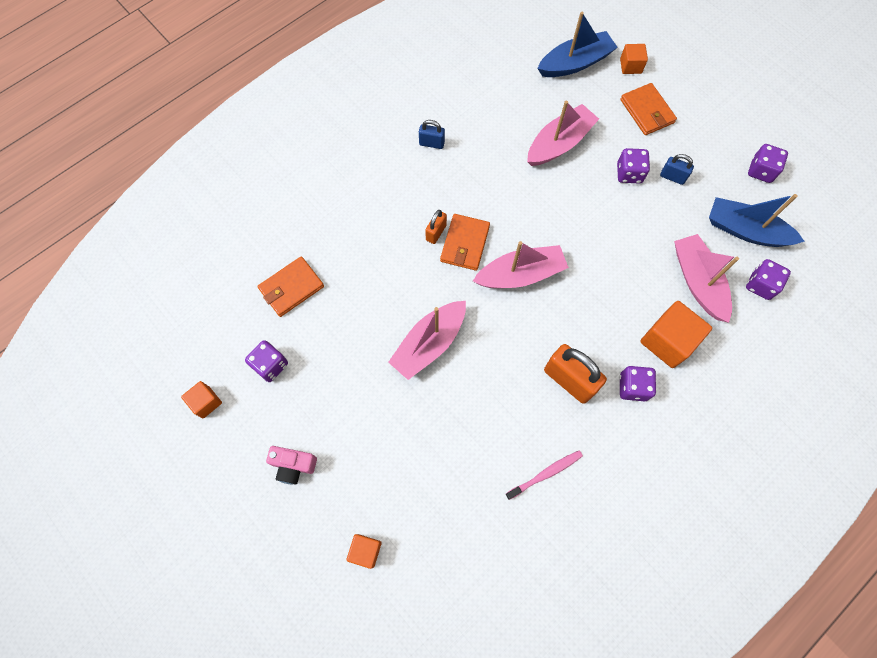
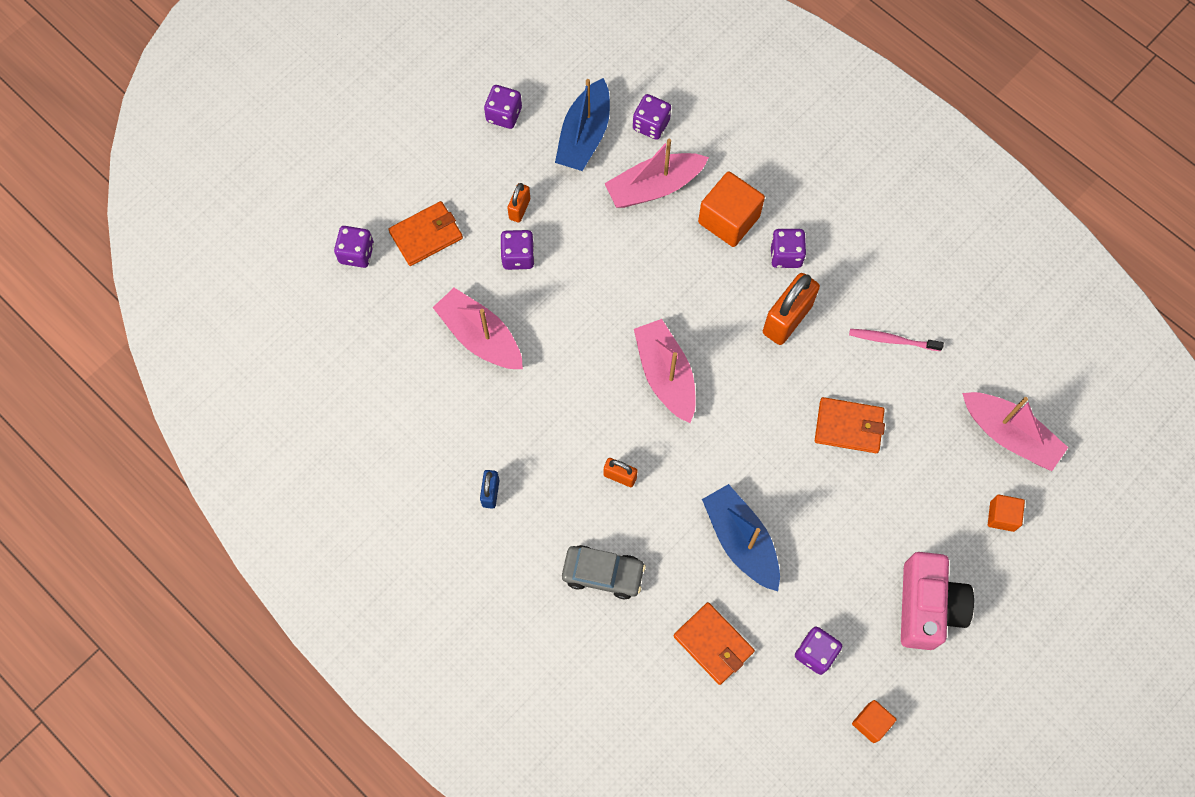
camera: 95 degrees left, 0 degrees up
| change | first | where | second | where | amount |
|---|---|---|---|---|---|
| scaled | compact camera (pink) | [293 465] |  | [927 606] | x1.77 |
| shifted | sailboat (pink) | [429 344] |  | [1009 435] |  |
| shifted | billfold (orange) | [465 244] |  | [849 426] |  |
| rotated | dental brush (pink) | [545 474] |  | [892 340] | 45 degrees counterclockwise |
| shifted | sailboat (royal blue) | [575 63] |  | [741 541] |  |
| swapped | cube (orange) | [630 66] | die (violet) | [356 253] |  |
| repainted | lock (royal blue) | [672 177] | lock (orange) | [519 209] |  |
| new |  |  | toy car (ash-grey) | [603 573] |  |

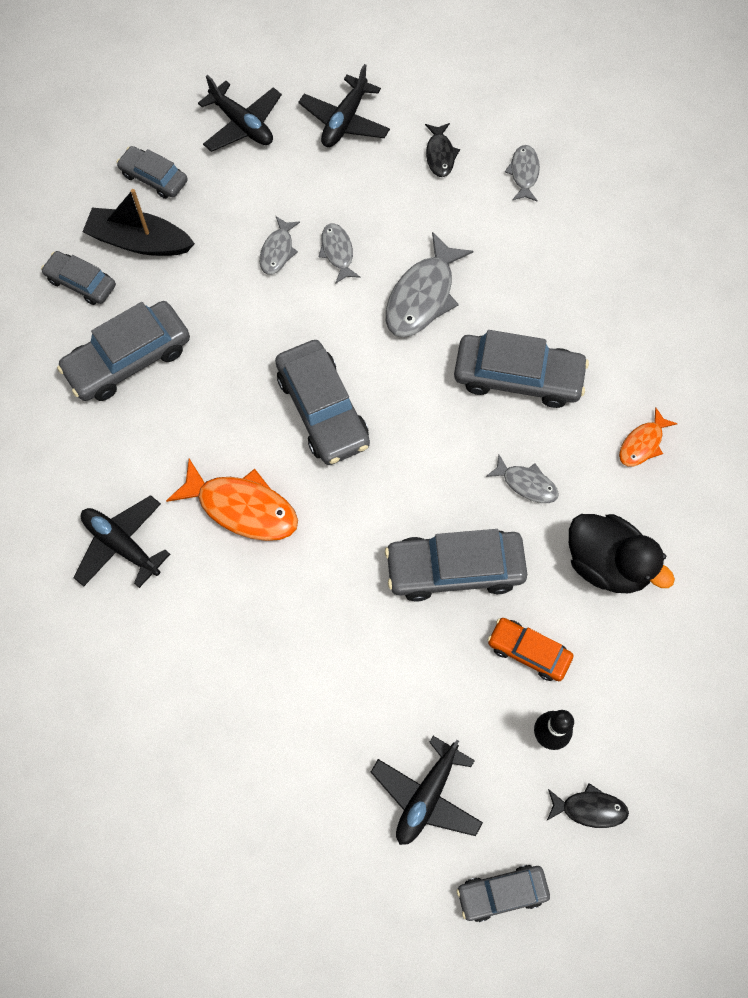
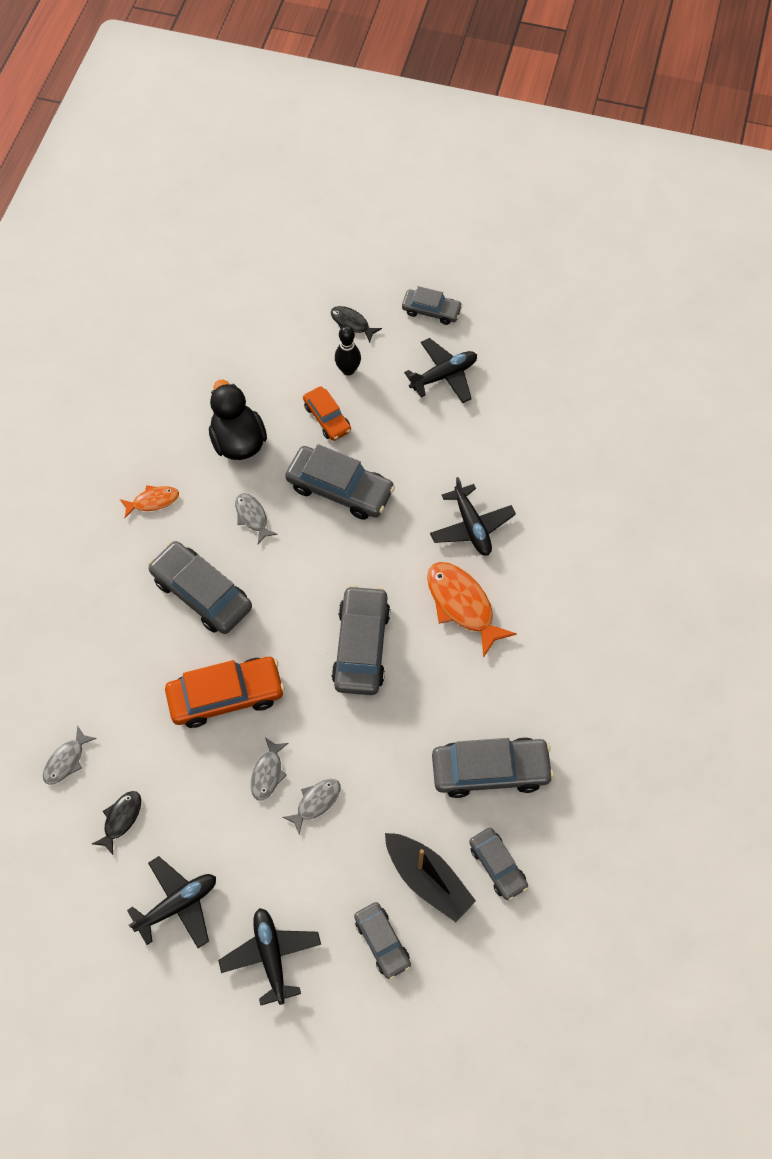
camera: 150 degrees left, 5 degrees down
| change | first | where | second | where | amount |
|---|---|---|---|---|---|
| shifted | toy plane (jet-black) | [121 545] |  | [471 526] |  |
| swapped | fish (ash-grey) | [422 296] | toy car (orange) | [226 696] |  |

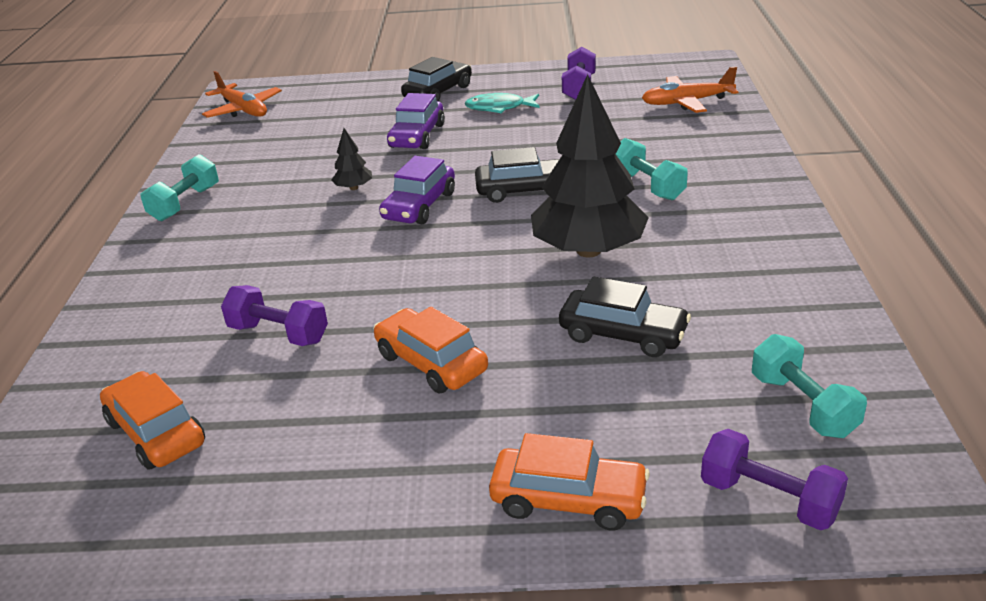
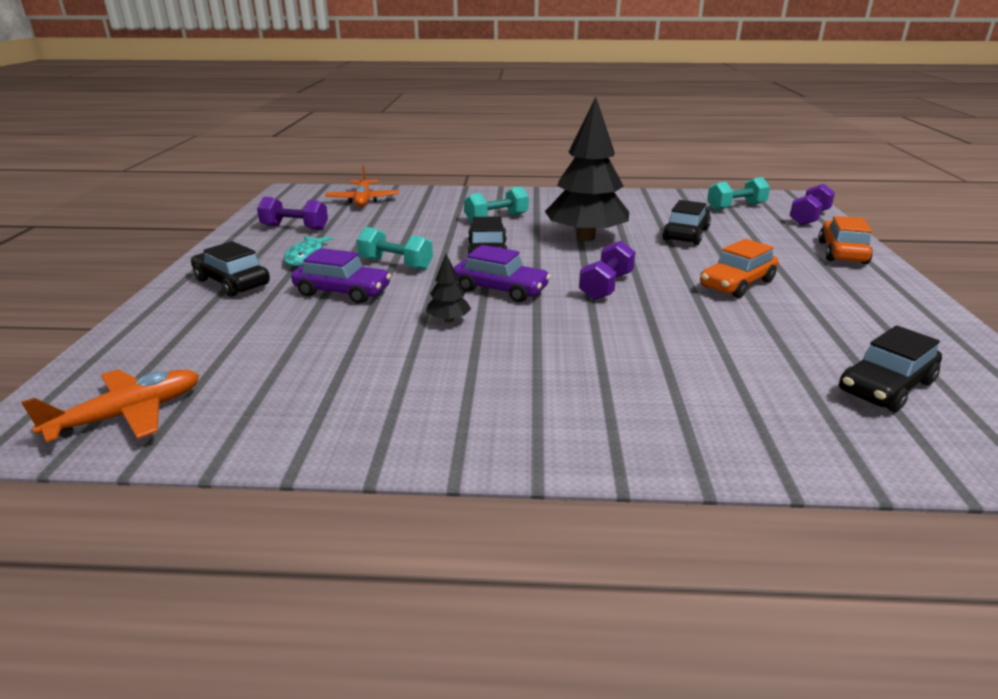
camera: 90 degrees left, 5 degrees down
| change | first | where | second | where | amount |
|---|---|---|---|---|---|
| repainted | toy car (orange) | [156 432] | toy car (jet-black) | [886 386] |  |
| shifted | free weight (turquoise) | [185 203] |  | [396 264] |  |
| shifted | free weight (violet) | [279 334] |  | [606 286] |  |

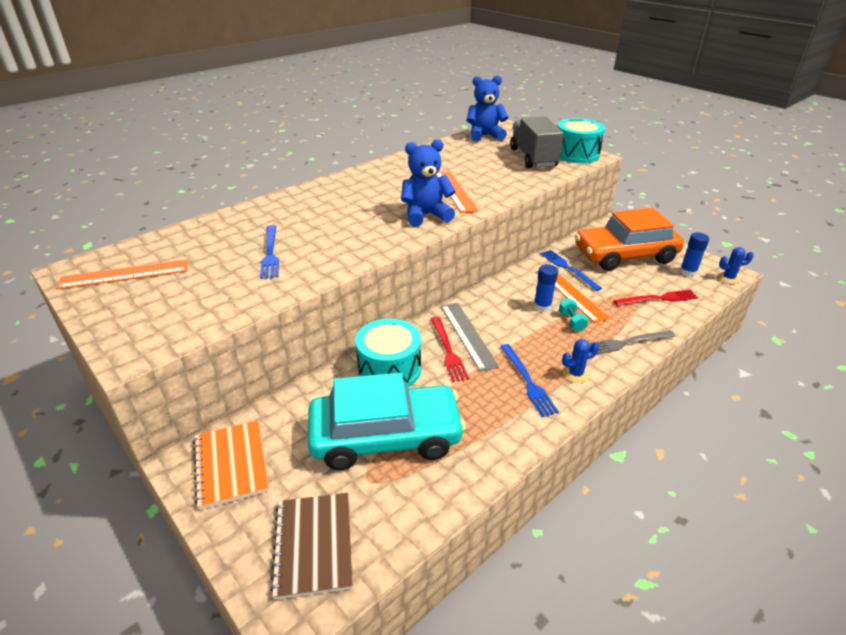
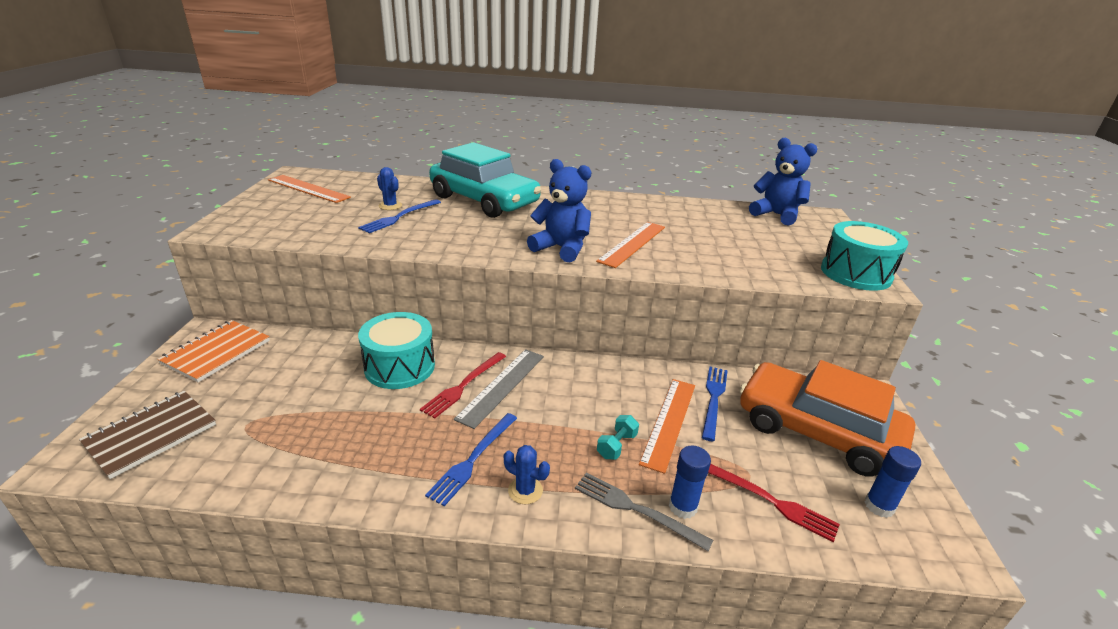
camera: 45 degrees right, 5 degrees down
| change | first | where | second | where | amount |
|---|---|---|---|---|---|
| shifted | toy car (turquoise) | [385 436] |  | [484 200] |  |
| gone | lorry (ash-grey) | [533 158] |  |  |  |
| shifted | glue (royal blue) | [542 306] |  | [682 507] |  |
| shifted | cactus (royal blue) | [728 278] |  | [390 206] |  |

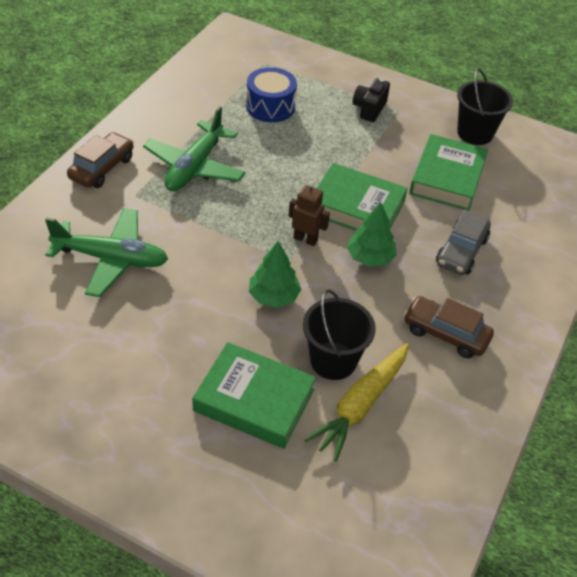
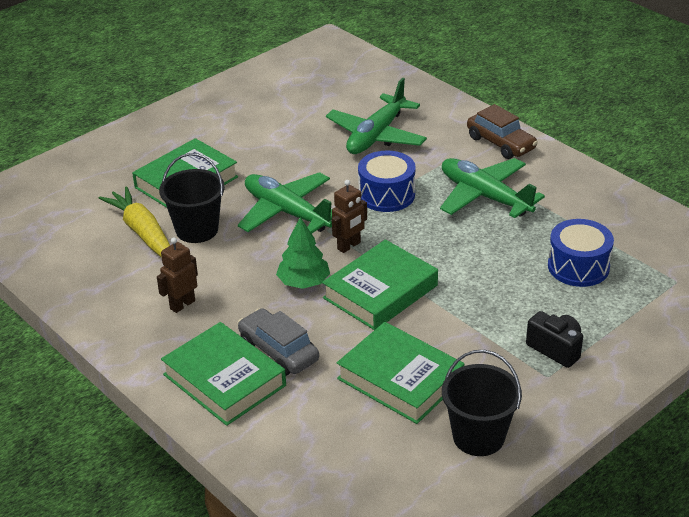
camera: 115 degrees right, 10 degrees down
| change | first | where | second | where | amount |
|---|---|---|---|---|---|
| swapped | toy tree (green) | [273 296] | toy plane (green) | [287 212] |  |
| swapped | toy car (brown) | [445 334] | robot (brown) | [182 305] |  |
| new |  |  | hardback (green) | [224 380] |  |
| new |  |  | drum (royal blue) | [386 195] |  |

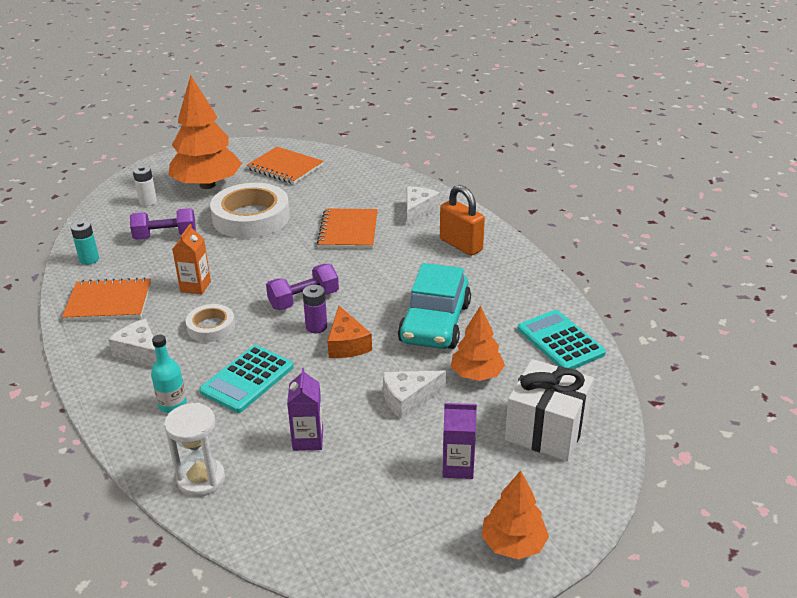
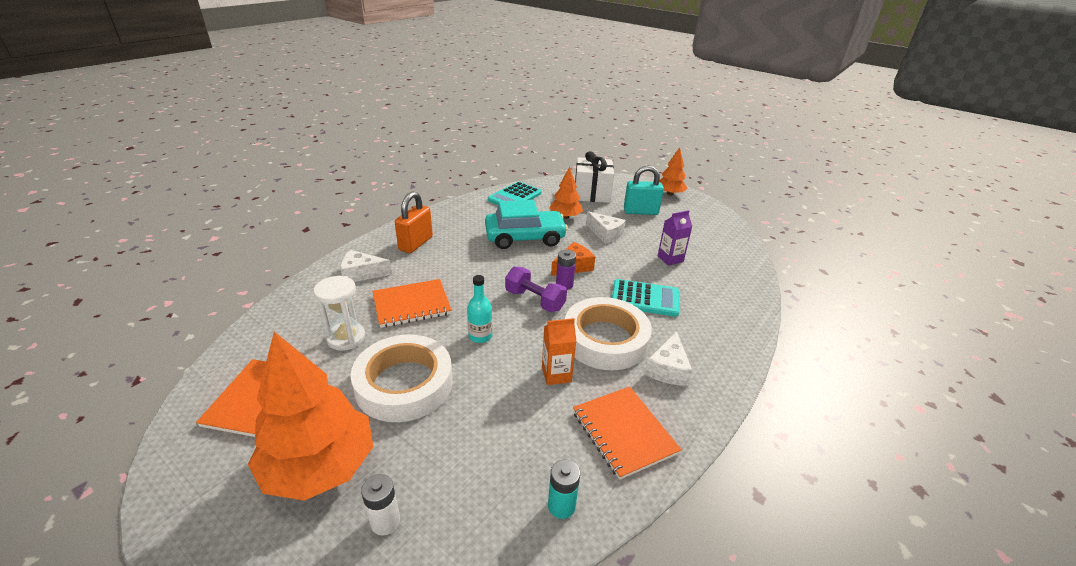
camera: 115 degrees left, 0 degrees up
| change | first | where | second | where | amount |
|---|---|---|---|---|---|
| gone | free weight (violet) | [165 236] |  |  |  |
| shifted | drink bottle (turquoise) | [172 405] |  | [480 336] |  |
| shifted | sandglass (snow-white) | [201 479] |  | [346 338] |  |
| scaled | roll of tape (snow-white) | [211 327] |  | [605 339] | x1.93 |
| swapped | milk carton (violet) | [458 467] | lock (turquoise) | [640 212] |  |

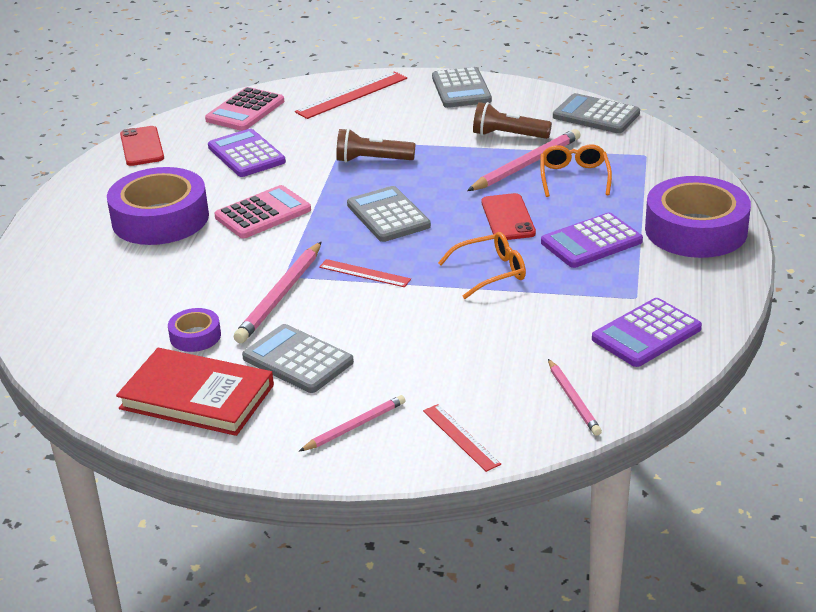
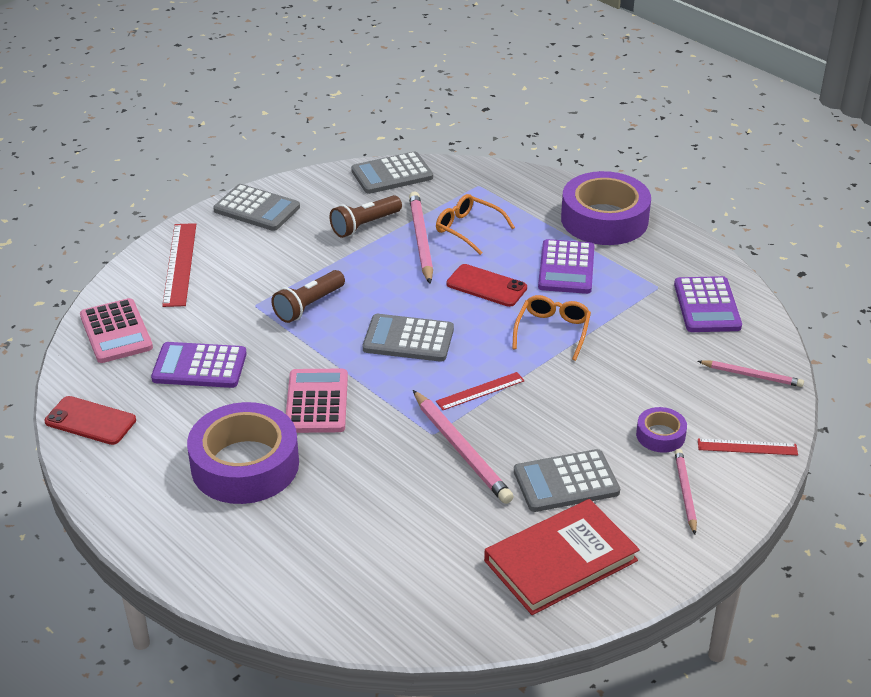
camera: 55 degrees left, 5 degrees up
| change | first | where | second | where | amount |
|---|---|---|---|---|---|
| shifted | roll of tape (violet) | [195 336] |  | [660 435] |  |

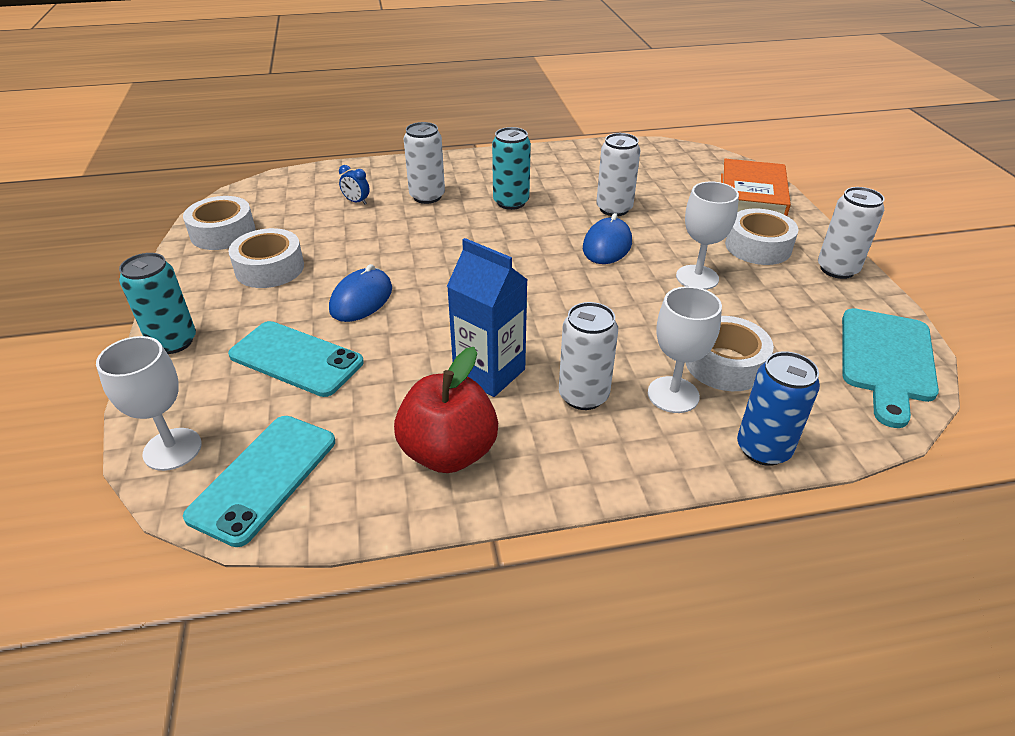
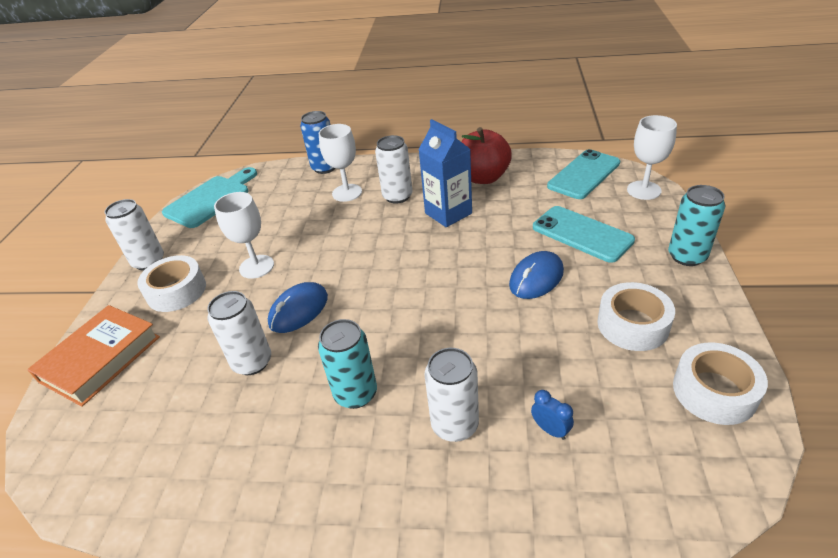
camera: 160 degrees left, 0 degrees up
| change | first | where | second | where | amount |
|---|---|---|---|---|---|
| gone | roll of tape (snow-white) | [725 364] |  |  |  |

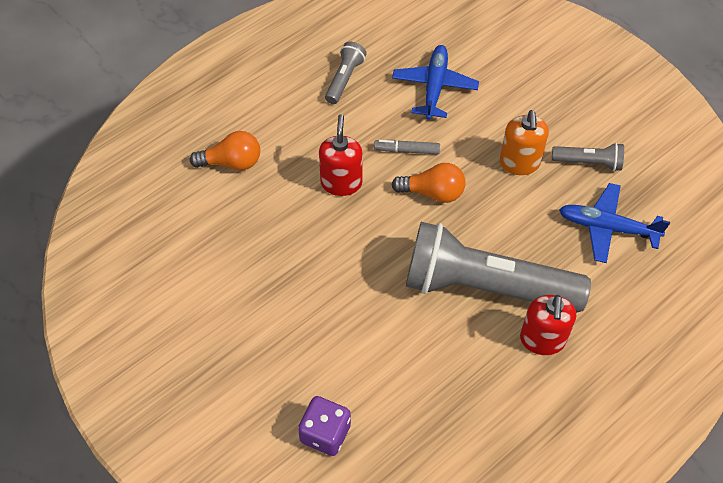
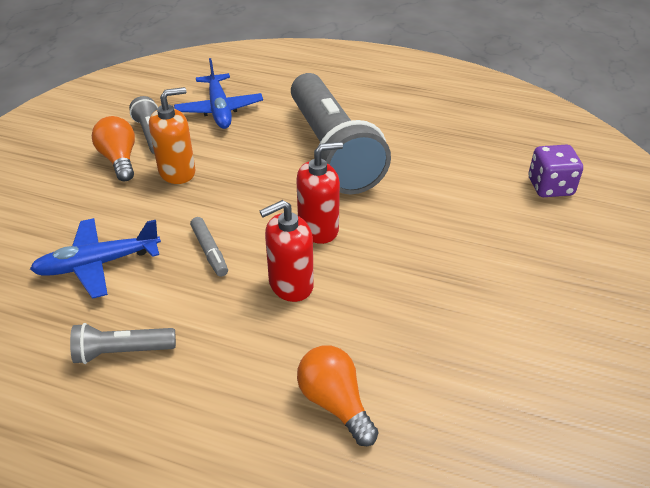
camera: 120 degrees left, 15 degrees down
| change | first | where | second | where | amount |
|---|---|---|---|---|---|
| shifted | light bulb (orange) | [433 192] |  | [119 160] |  |
| shifted | pump bottle (scarlet) | [542 340] |  | [318 229] |  |

